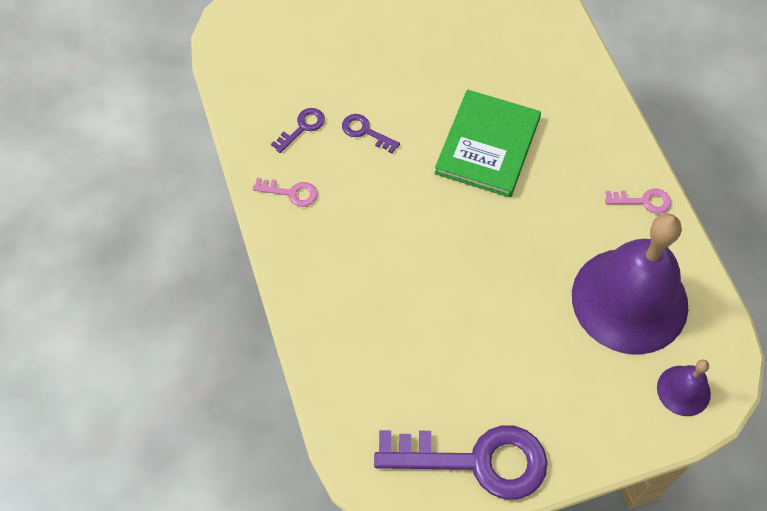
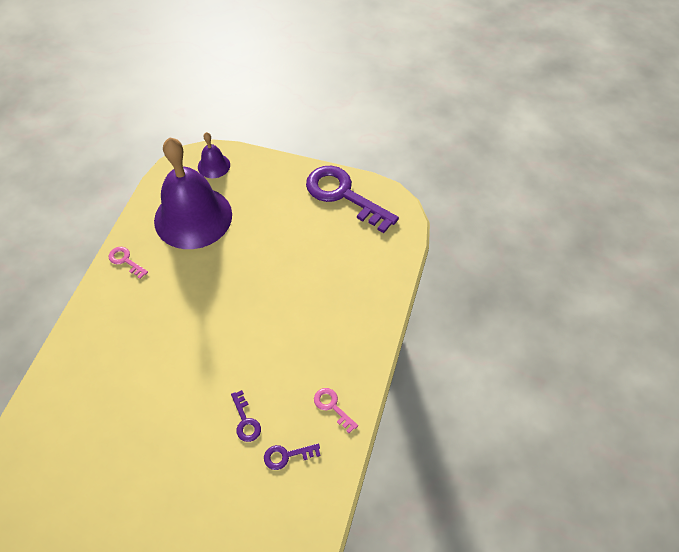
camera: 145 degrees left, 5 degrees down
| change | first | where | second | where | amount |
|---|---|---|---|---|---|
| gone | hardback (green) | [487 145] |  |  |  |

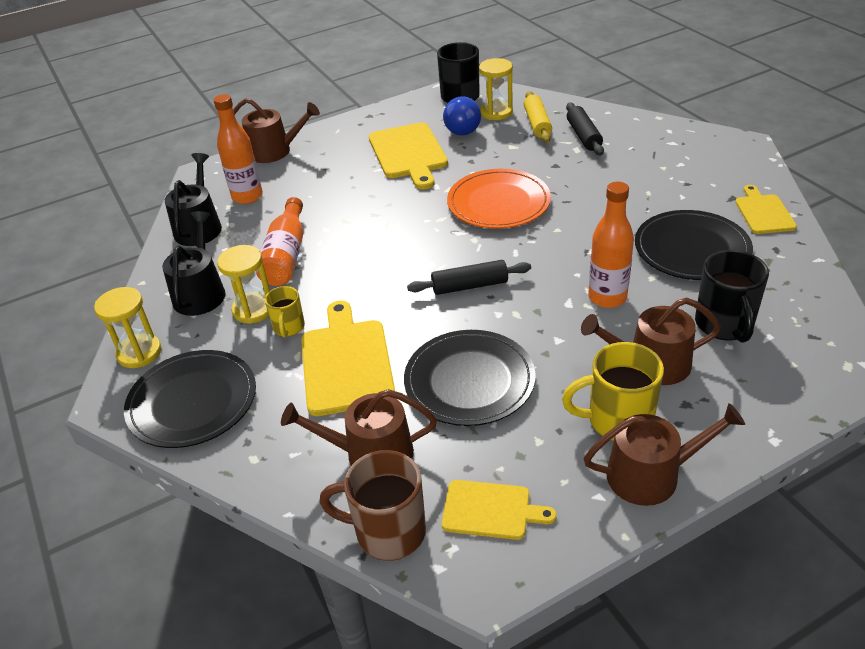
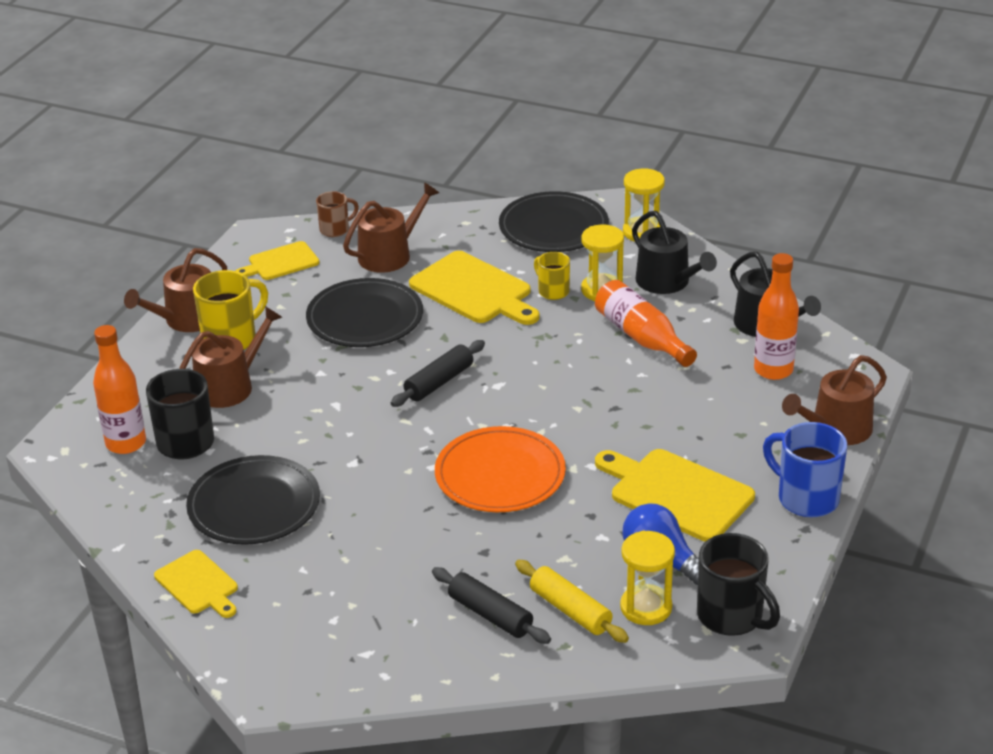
camera: 140 degrees right, 5 degrees down
| change | first | where | second | where | amount |
|---|---|---|---|---|---|
| scaled | tea mug (brown) | [388 532] |  | [335 229] | x0.59 |
| shifted | drink bottle (orange) | [607 297] |  | [126 443] |  |
| new |  |  | tea mug (royal blue) | [806 498] |  |

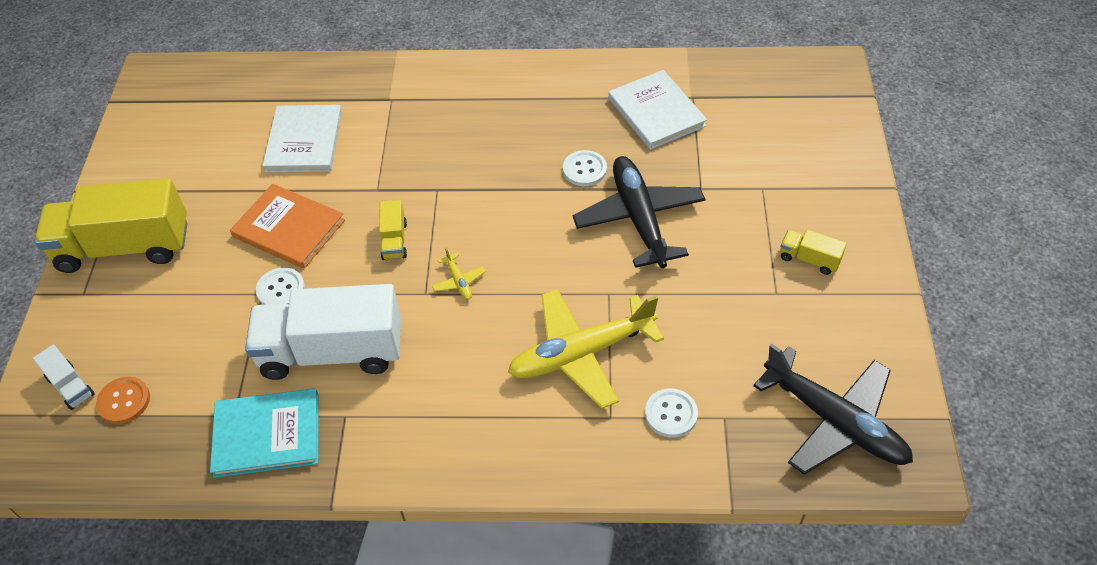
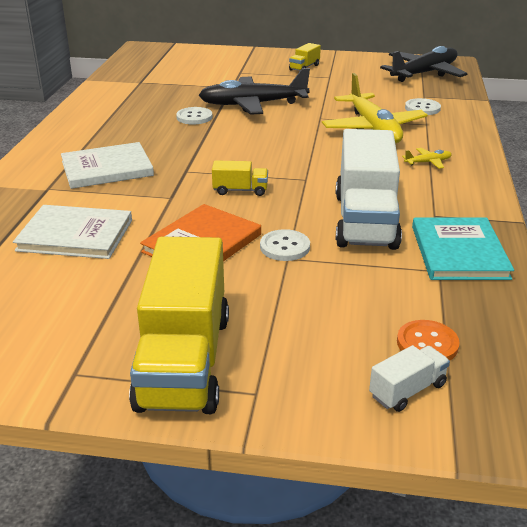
camera: 85 degrees left, 20 degrees down
| change | first | where | second | where | amount |
|---|---|---|---|---|---|
| shifted | toy plane (golden) | [459 281] |  | [428 162] |  |
| shifted | hardback (snow-white) | [656 112] |  | [107 168] |  |

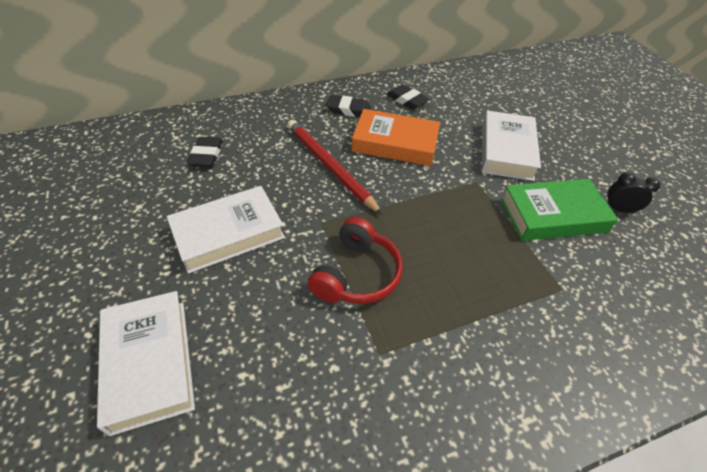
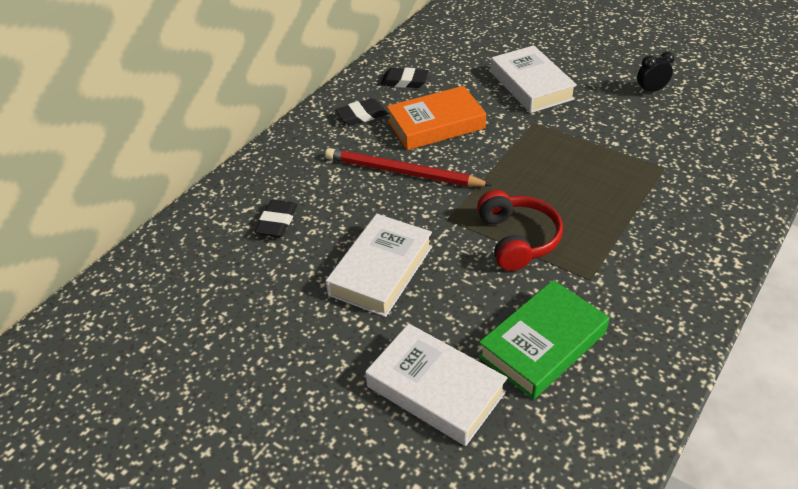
camera: 30 degrees left, 5 degrees down
| change | first | where | second | where | amount |
|---|---|---|---|---|---|
| rotated | eraser (jet-black) | [206 155] |  | [277 222] | 45 degrees clockwise |
| shifted | hardback (green) | [553 215] |  | [542 344] |  |

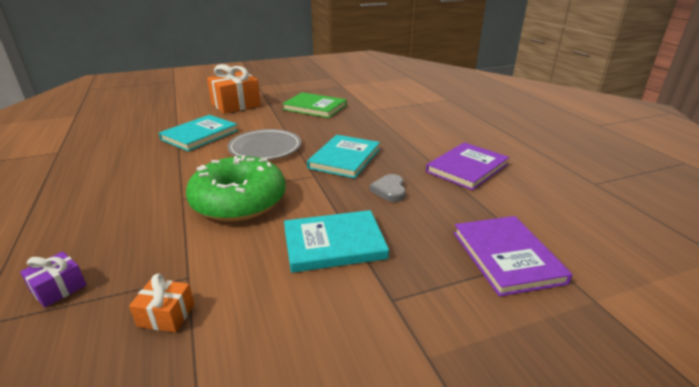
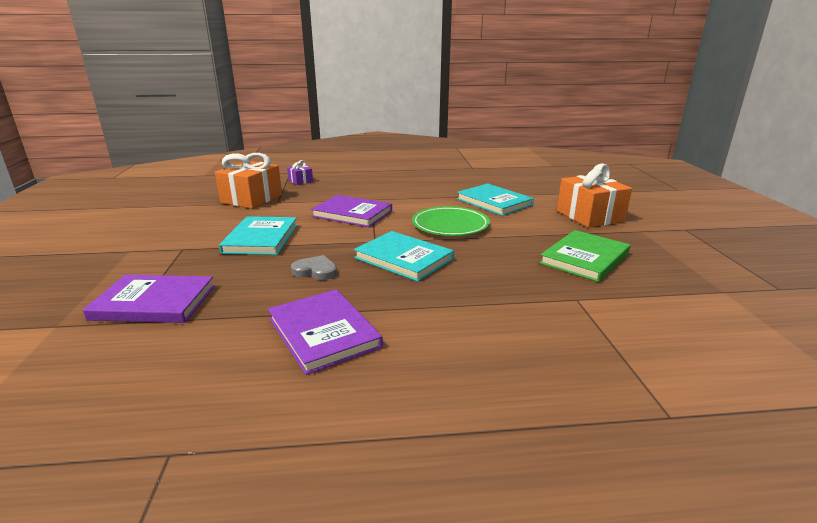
camera: 105 degrees right, 5 degrees down
| change | first | where | second | where | amount |
|---|---|---|---|---|---|
| scaled | wrapped gift (orange) | [166 315] |  | [251 199] | x2.06 |
| swapped | donut (green) | [239 201] | hardback (violet) | [352 214] |  |
| repainted | plate (ash-grey) | [265 148] | plate (green) | [450 225] |  |

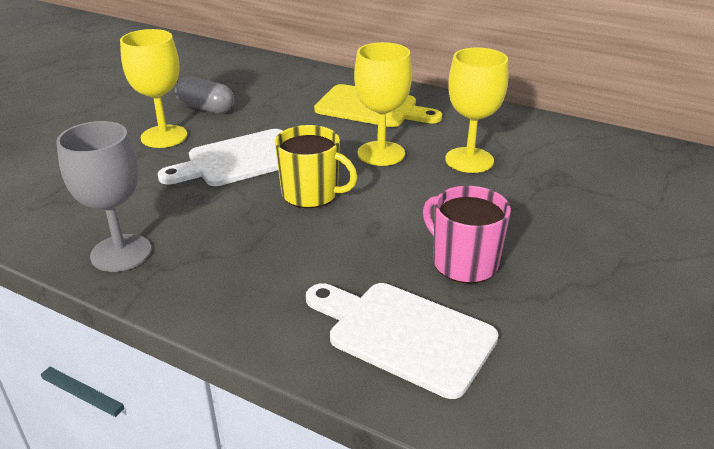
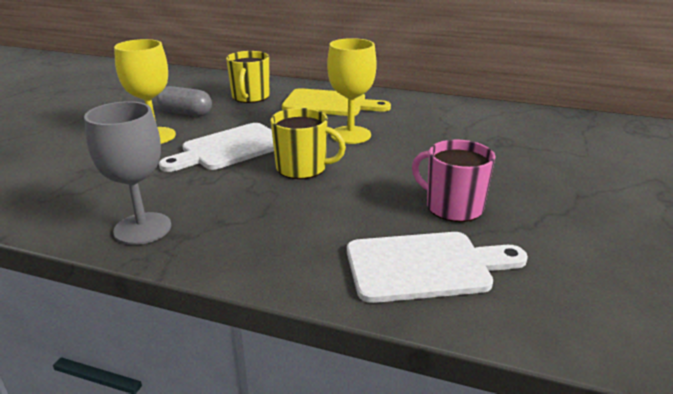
camera: 10 degrees left, 5 degrees down
| change | first | where | second | where | amount |
|---|---|---|---|---|---|
| rotated | chopping board (snow-white) | [403 334] |  | [425 266] | 150 degrees clockwise |
| gone | wine glass (golden) | [469 160] |  |  |  |
| new |  |  | tea mug (golden) | [250 97] |  |

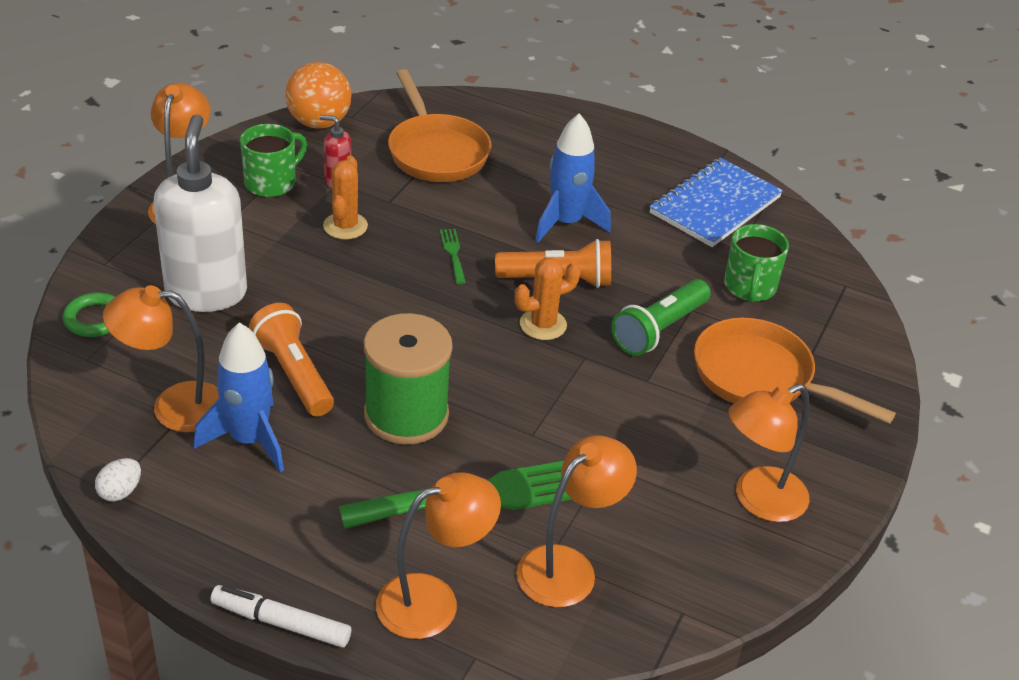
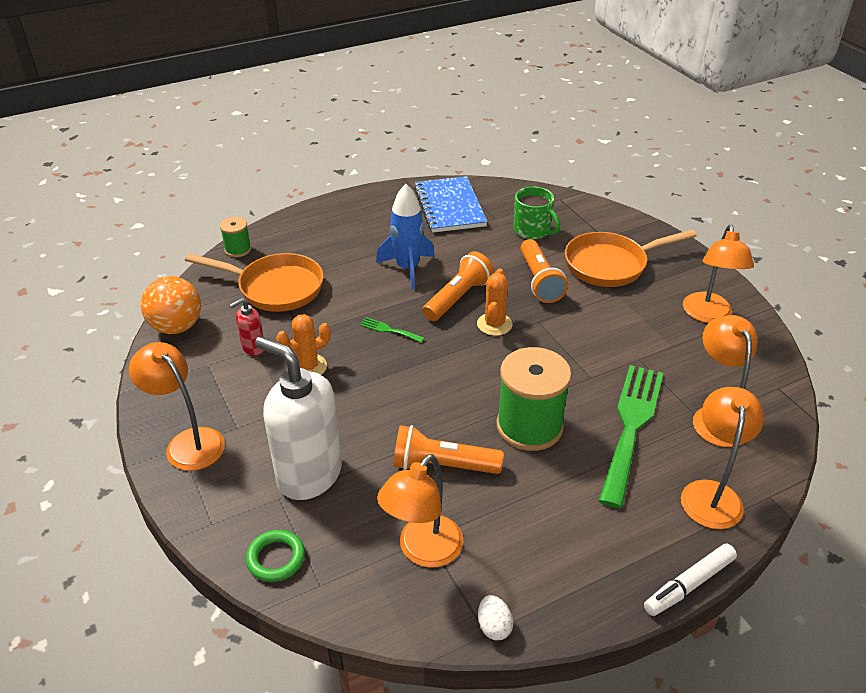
camera: 50 degrees left, 0 degrees up
| change | first | where | second | where | amount |
|---|---|---|---|---|---|
| gone | toy rocket (royal blue) | [249 440] |  |  |  |
| gone | tea mug (green) | [271 183] |  |  |  |
| rotated | cactus (orange) | [345 226] |  | [308 367] | 75 degrees counterclockwise |
| repainted | pocket torch (green) | [659 329] | pocket torch (orange) | [539 281] |  |
| new |  |  | bobbin (green) | [238 250] |  |

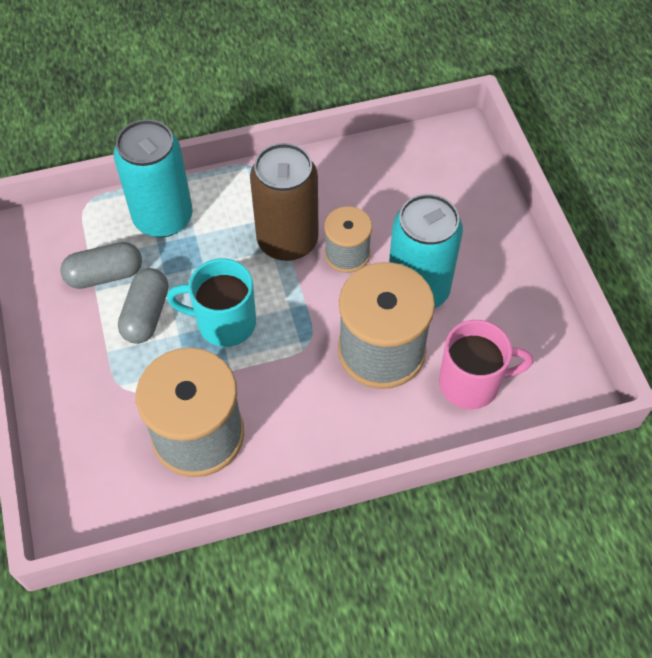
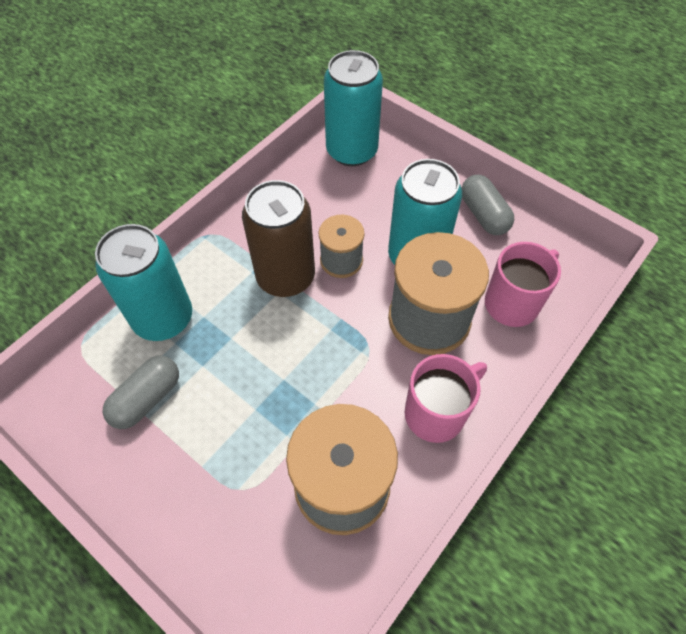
camera: 35 degrees left, 0 degrees up
| change | first | where | second | where | amount |
|---|---|---|---|---|---|
| shifted | pill (ash-grey) | [146 314] |  | [483 215] |  |
| gone | tea mug (turquoise) | [224 322] |  |  |  |
| new |  |  | tin (turquoise) | [352 151] |  |
| new |  |  | tea mug (pink) | [436 413] |  |

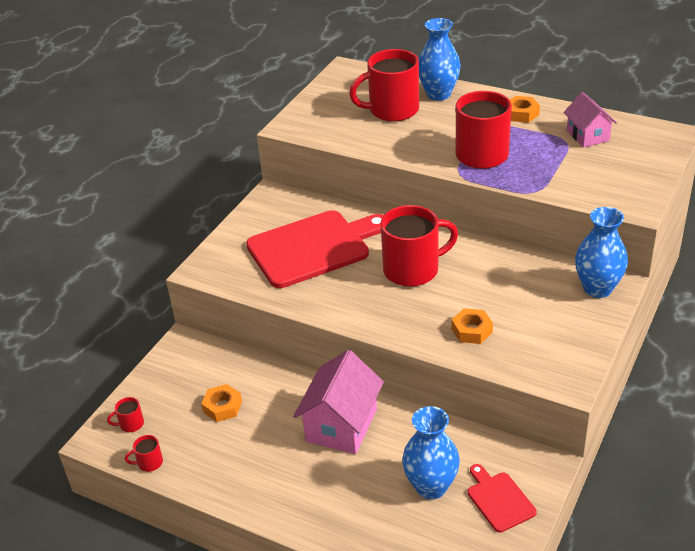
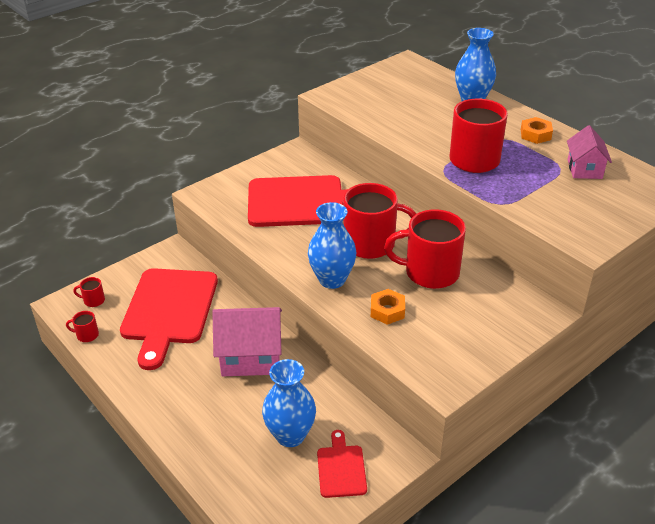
camera: 20 degrees right, 0 degrees up
| change | first | where | second | where | amount |
|---|---|---|---|---|---|
| swapped | nut (orange) | [222 407] | chopping board (scarlet) | [169 310] |  |
| rotated | house (pink) | [341 425] |  | [251 357] | 45 degrees clockwise |
| shifted | tea mug (scarlet) | [392 110] |  | [430 272] |  |
| shifted | flower vase (royal blue) | [597 288] |  | [332 279] |  |

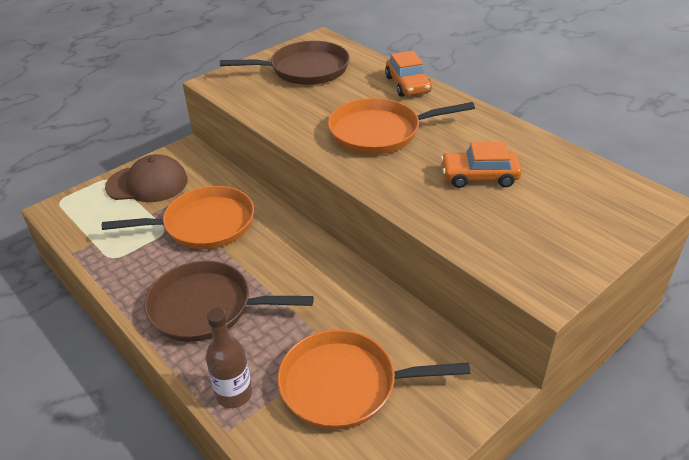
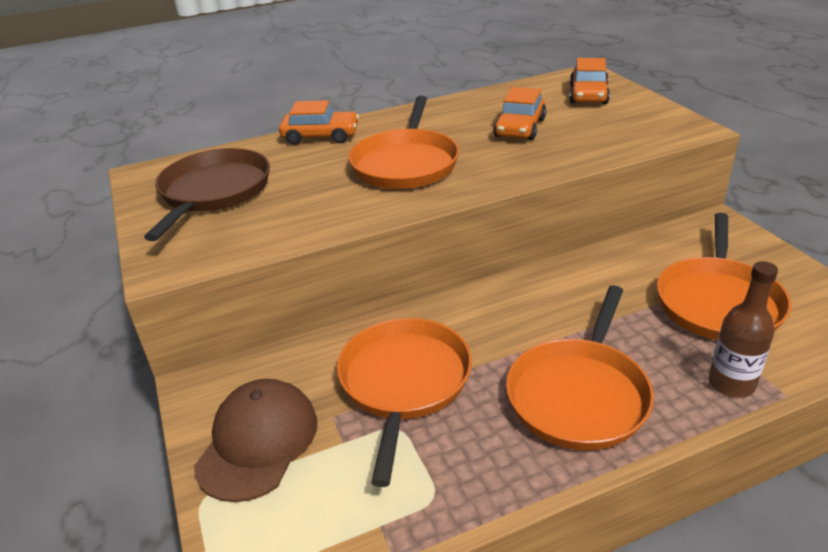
camera: 70 degrees left, 5 degrees down
| change | first | where | second | where | amount |
|---|---|---|---|---|---|
| repainted | skillet (brown) | [206 307] | skillet (orange) | [579 395] |  |
| new |  |  | toy car (orange) | [588 95] |  |

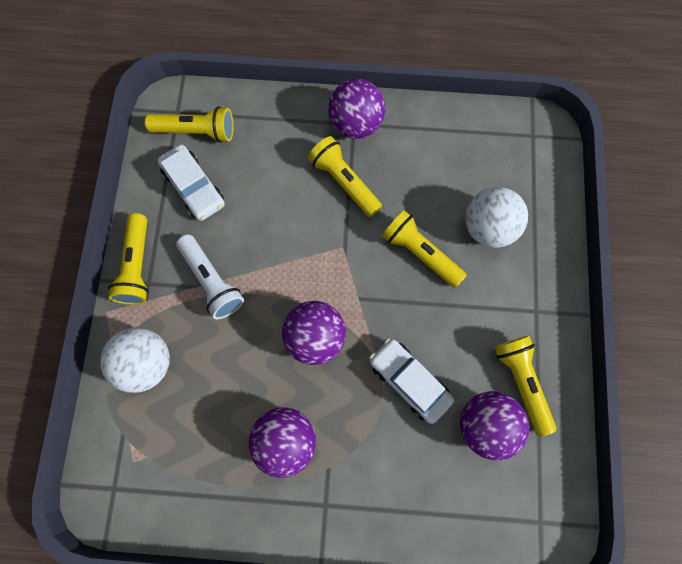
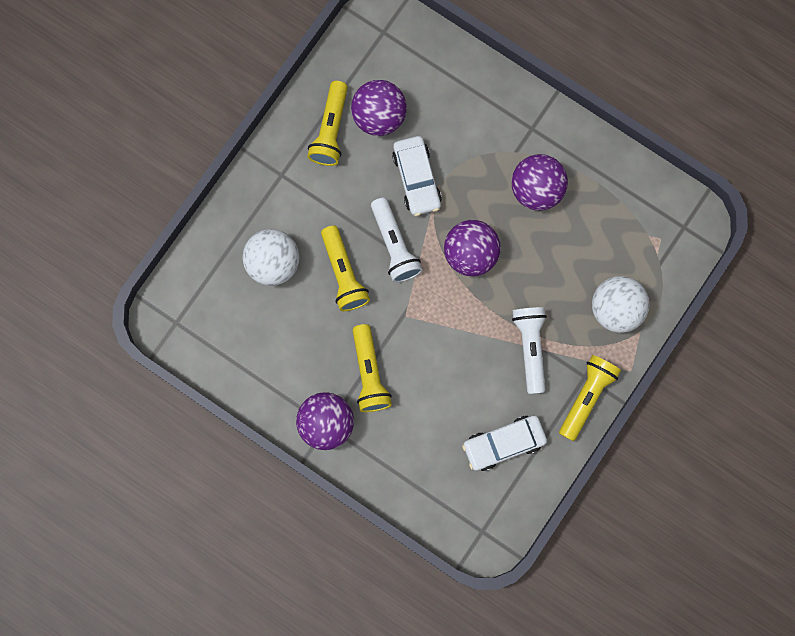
camera: 150 degrees left, 5 degrees up
| change | first | where | second | where | amount |
|---|---|---|---|---|---|
| gone | pocket torch (golden) | [196 131] |  |  |  |
| rotated | toy car (snow-white) | [194 187] |  | [504 444] | 105 degrees counterclockwise |
| new |  |  | pocket torch (snow-white) | [394 245] |  |

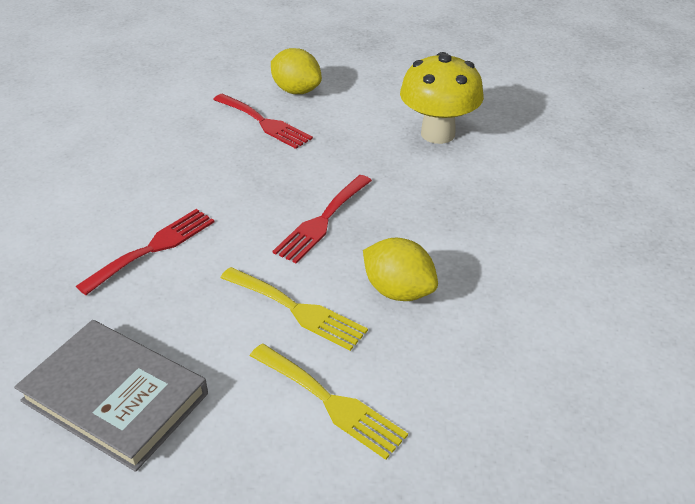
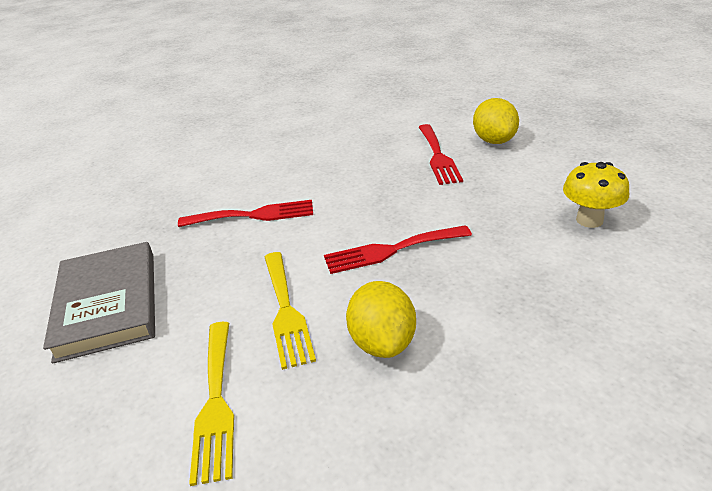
camera: 45 degrees right, 5 degrees down
| change | first | where | second | where | amount |
|---|---|---|---|---|---|
| scaled | toadstool (golden) | [438 134] |  | [589 220] | x0.66 |

